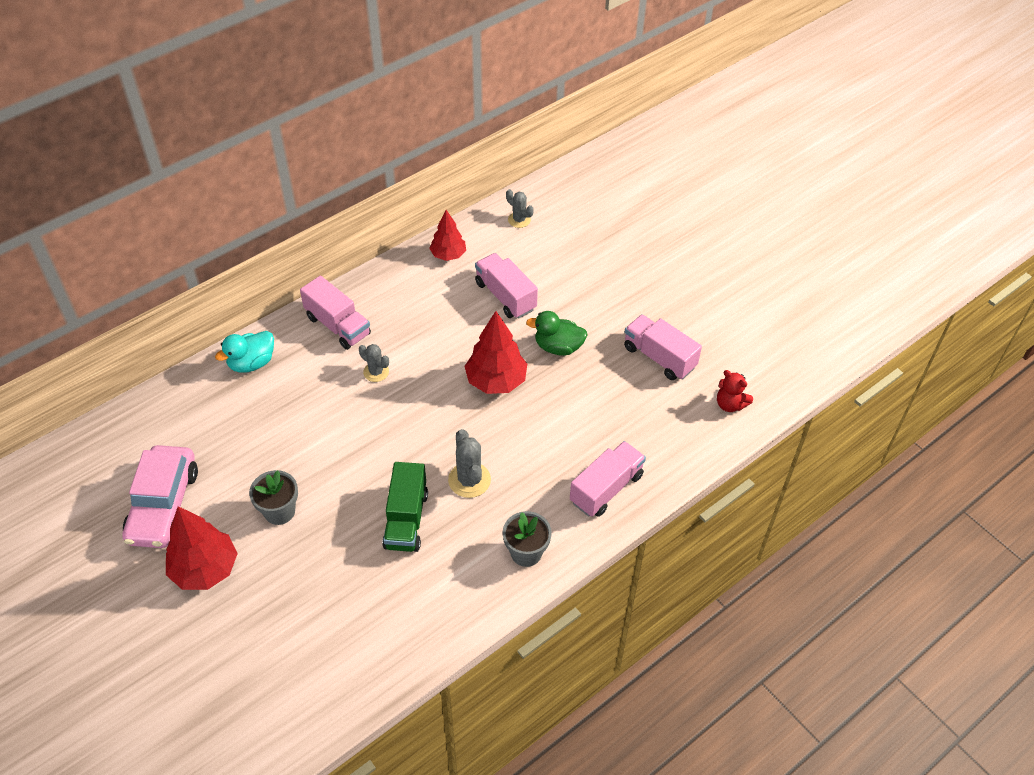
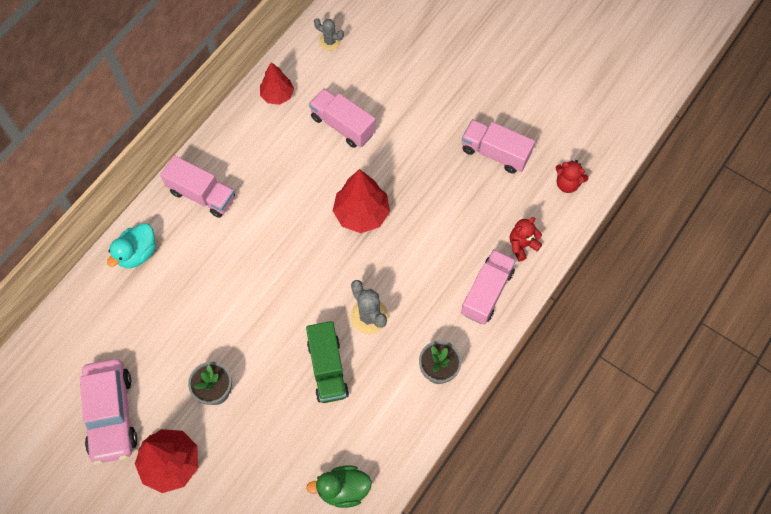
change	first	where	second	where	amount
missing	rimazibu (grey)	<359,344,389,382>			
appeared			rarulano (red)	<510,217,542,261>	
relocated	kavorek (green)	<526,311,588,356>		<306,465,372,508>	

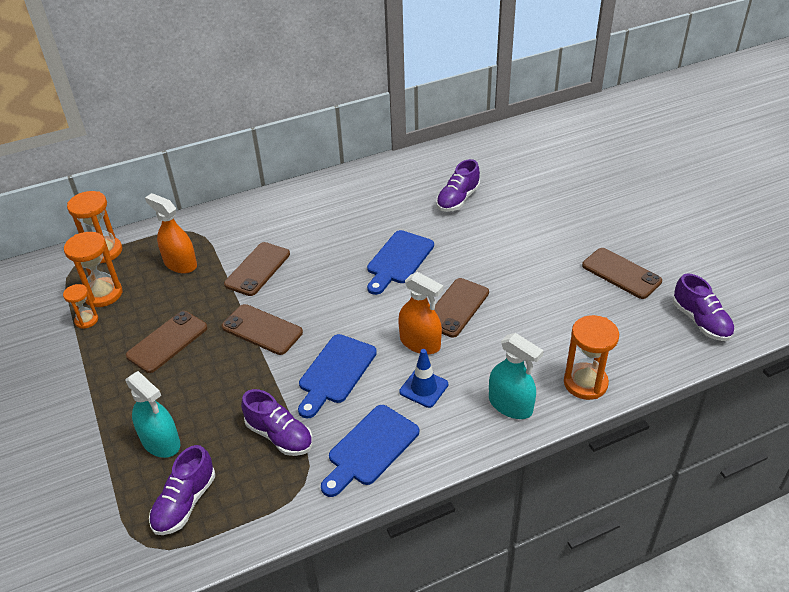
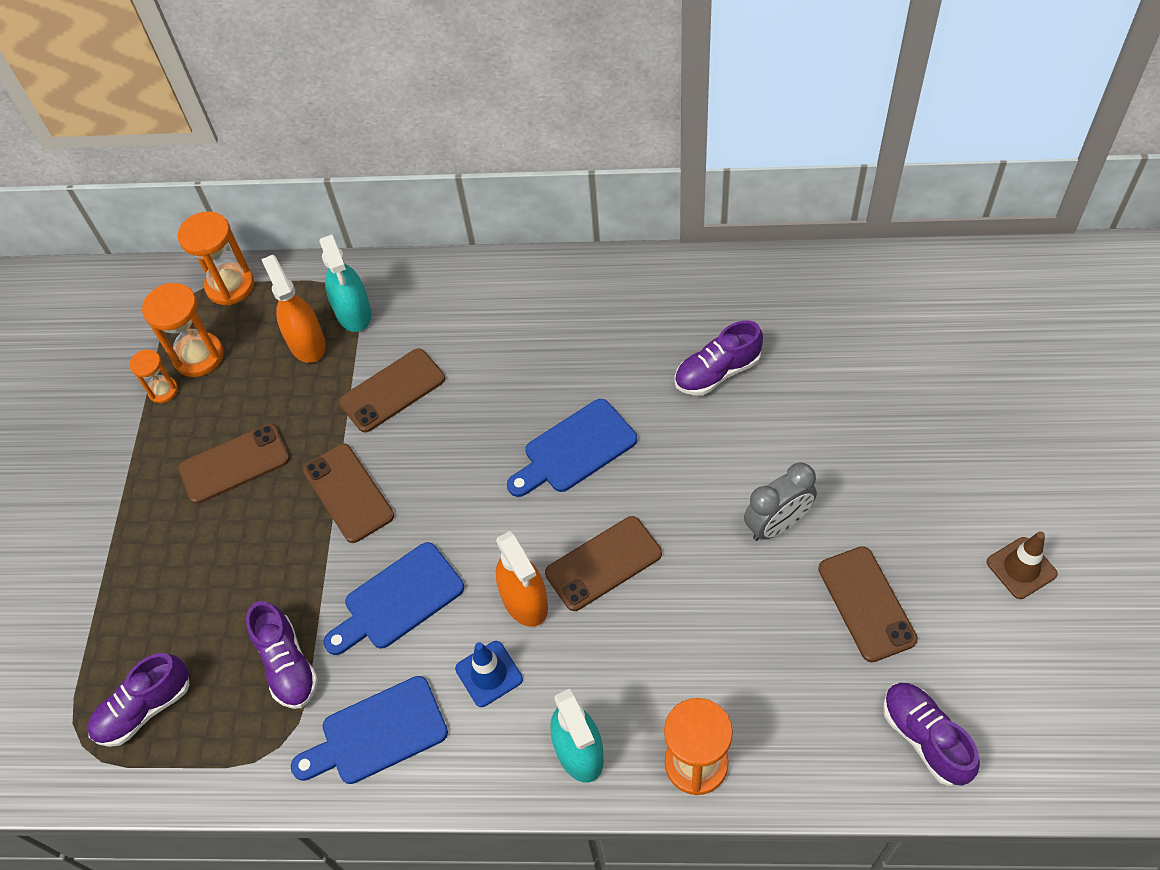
change	first	where	second	where	amount
appeared			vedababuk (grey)	<744,462,817,541>	
appeared			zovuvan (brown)	<987,531,1058,599>	
relocated	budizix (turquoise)	<125,371,180,458>		<319,234,372,332>	
spun	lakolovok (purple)	<673,273,735,341>		<883,683,980,786>	150 degrees clockwise

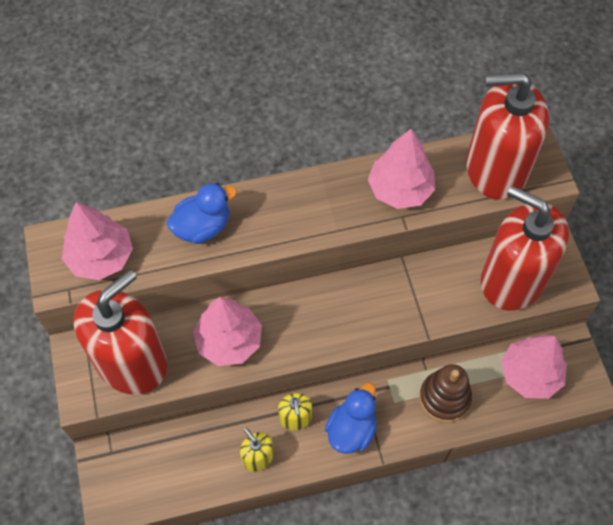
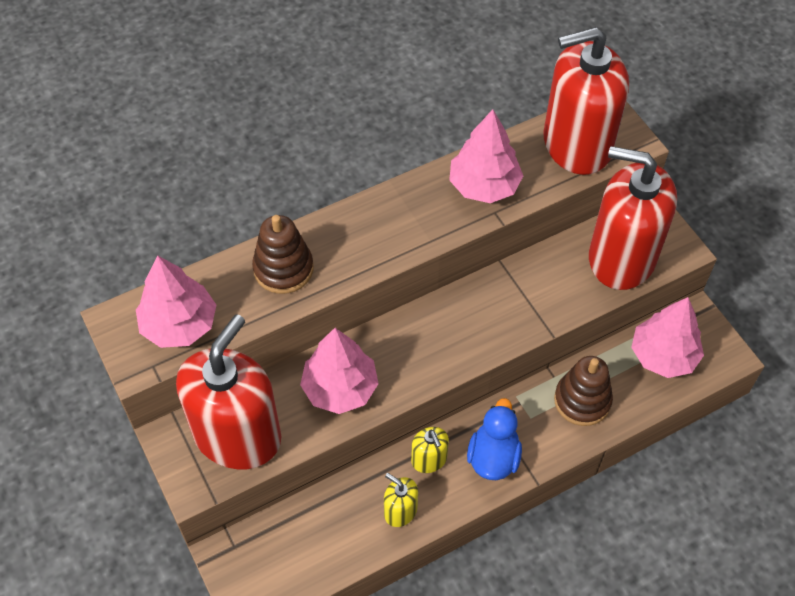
change	first	where	second	where	amount
exchanged	kavorek (blue)	<167,183,237,244>	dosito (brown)	<252,215,313,294>	

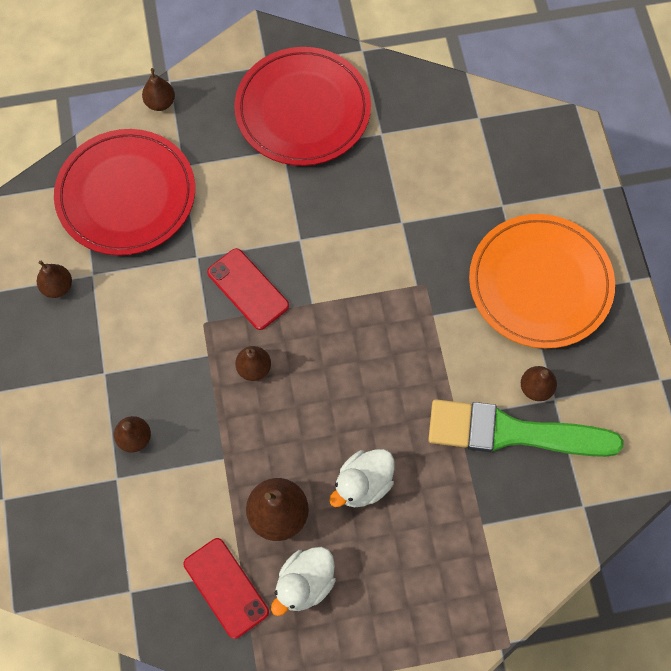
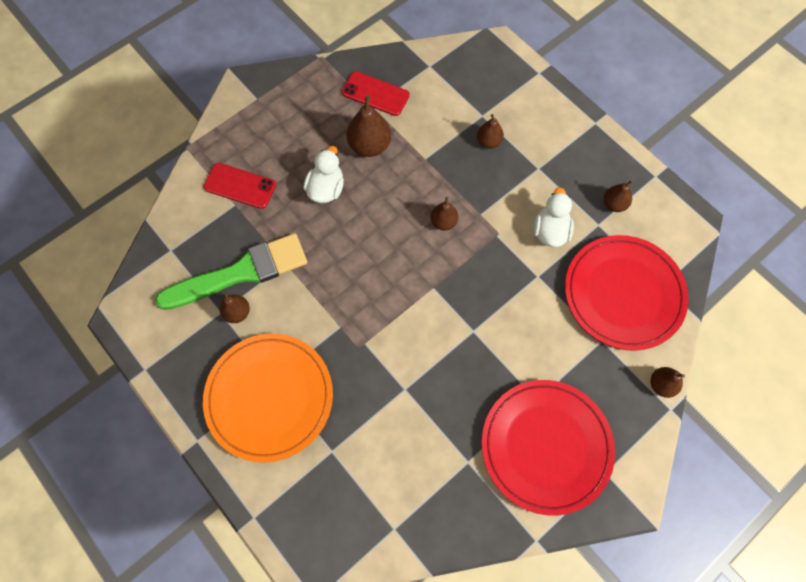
change	first	where	second	where	amount
relocated	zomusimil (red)	<207,248,289,330>		<203,163,276,209>	
relocated	kavorek (white)	<271,547,336,616>		<534,187,574,247>	

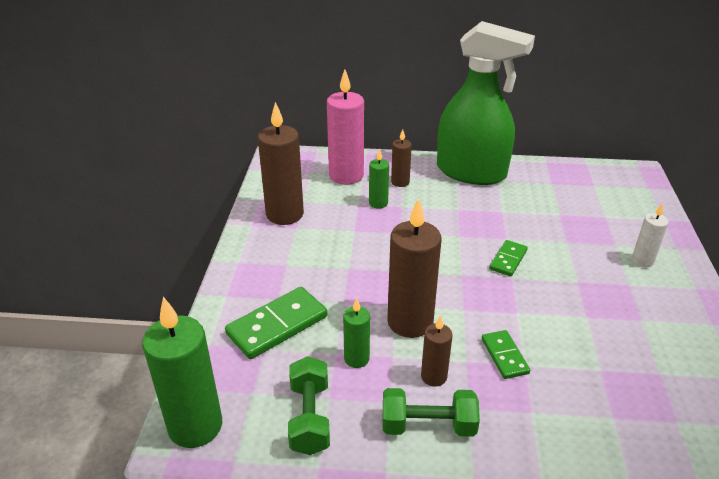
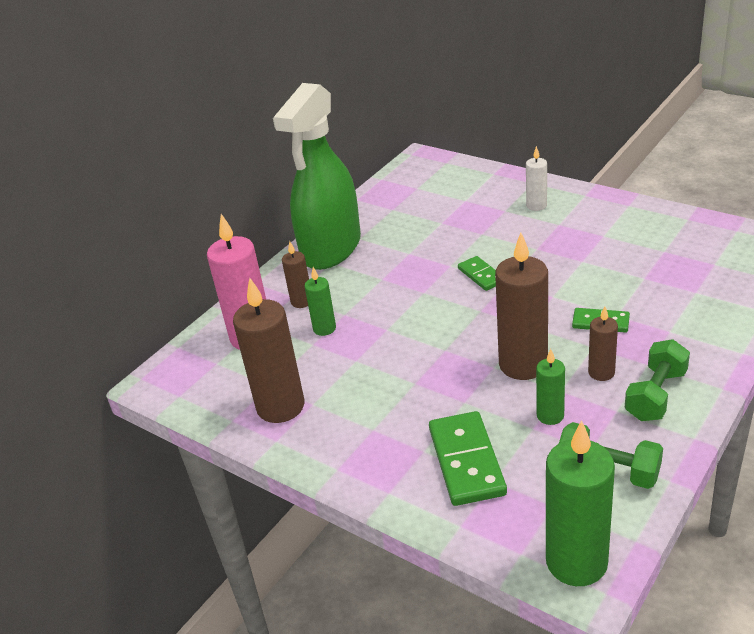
change	first	where	second	where	amount
spun	budizix (green)	<437,21,535,185>		<273,83,361,270>	150 degrees clockwise

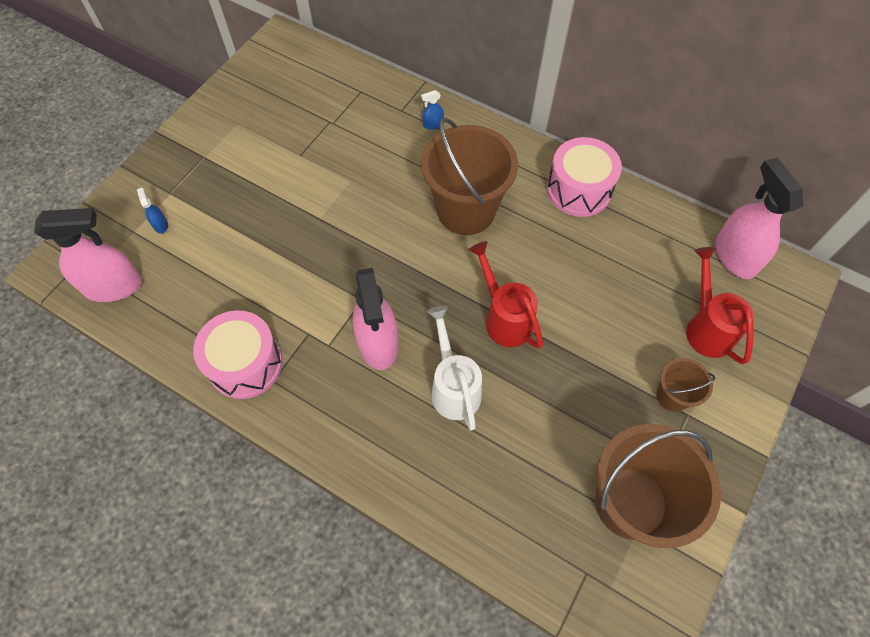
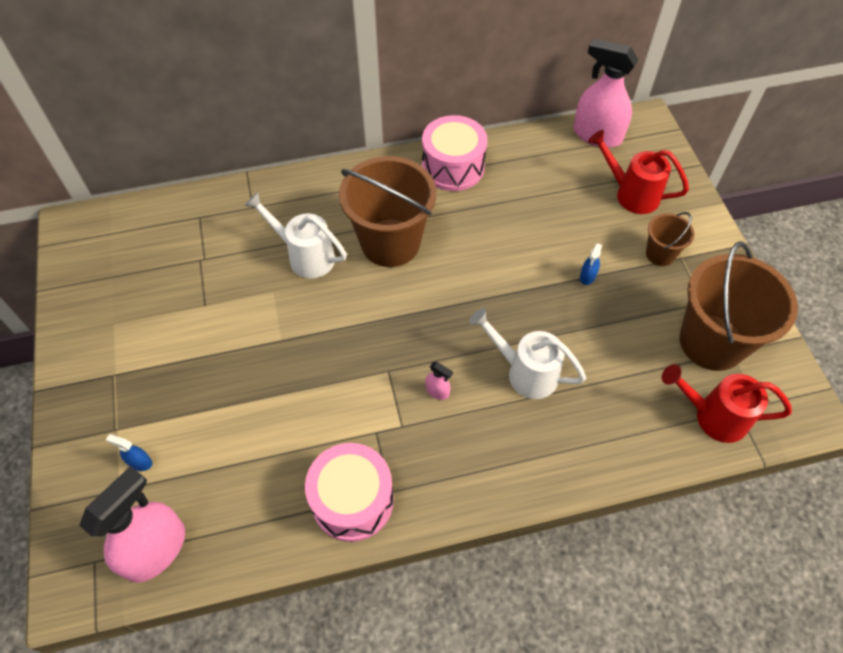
change	first	where	second	where	amount
appeared			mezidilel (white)	<245,192,347,278>	
relocated	budizix (blue)	<421,90,444,129>		<580,243,602,285>	
relocated	mezidilel (red)	<468,241,543,349>		<662,364,792,443>	
size	budizix (pink)	<353,268,398,370>		<425,362,453,400>	x0.41

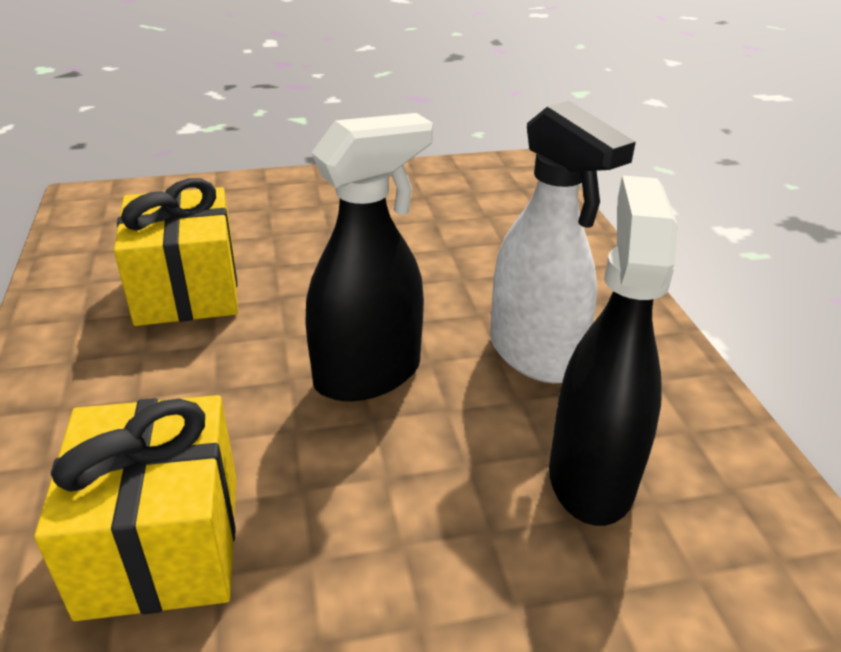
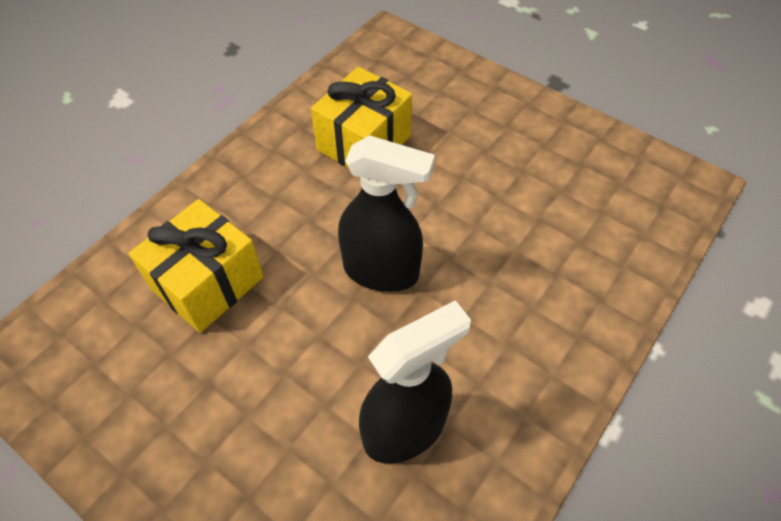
change	first	where	second	where	amount
missing	budizix (white)	<490,101,636,383>			

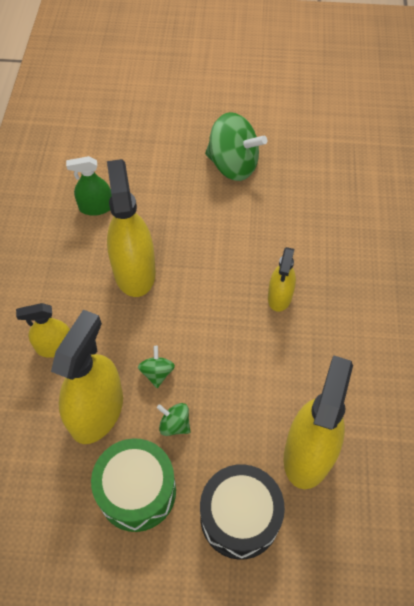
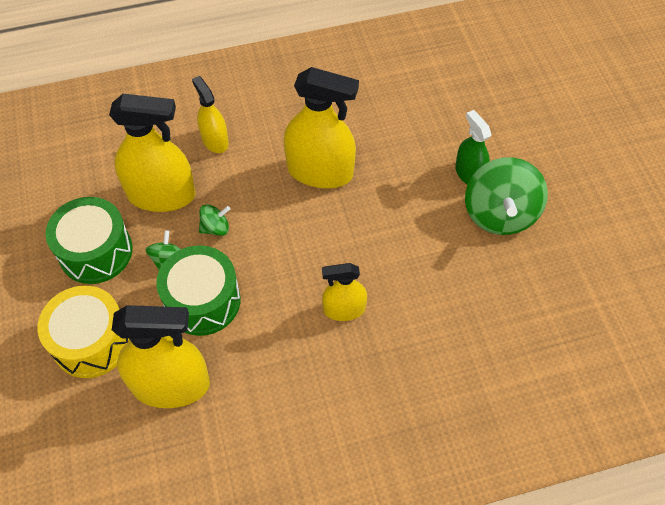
change	first	where	second	where	amount
appeared			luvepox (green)	<156,245,241,336>	
relocated	budizix (green)	<66,156,112,216>		<455,110,491,185>	
colour	luvepox (black)	<200,464,285,560>	luvepox (yellow)	<38,286,130,378>	
spun	budizix (yellow)	<107,159,156,297>		<284,67,359,188>	45 degrees clockwise

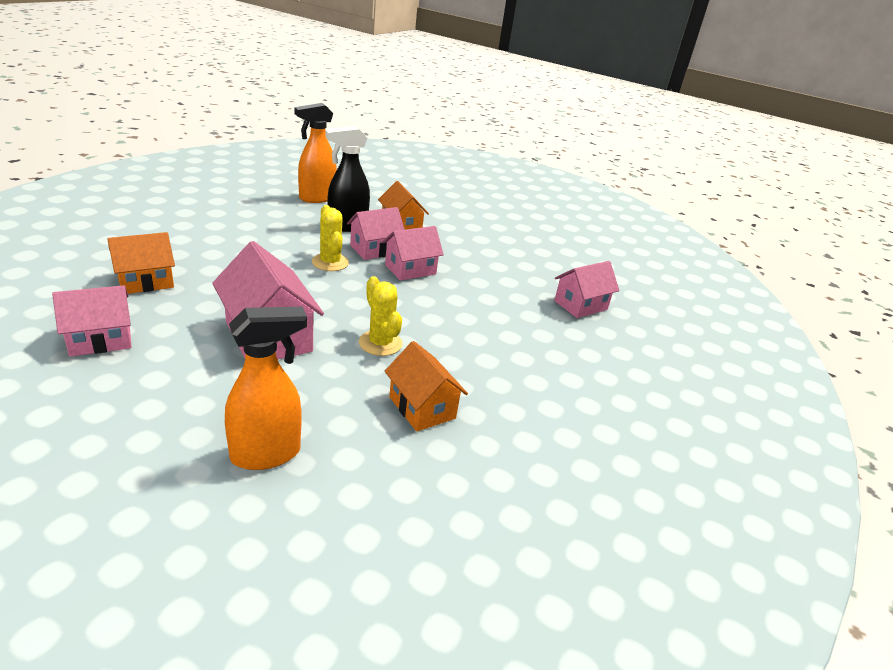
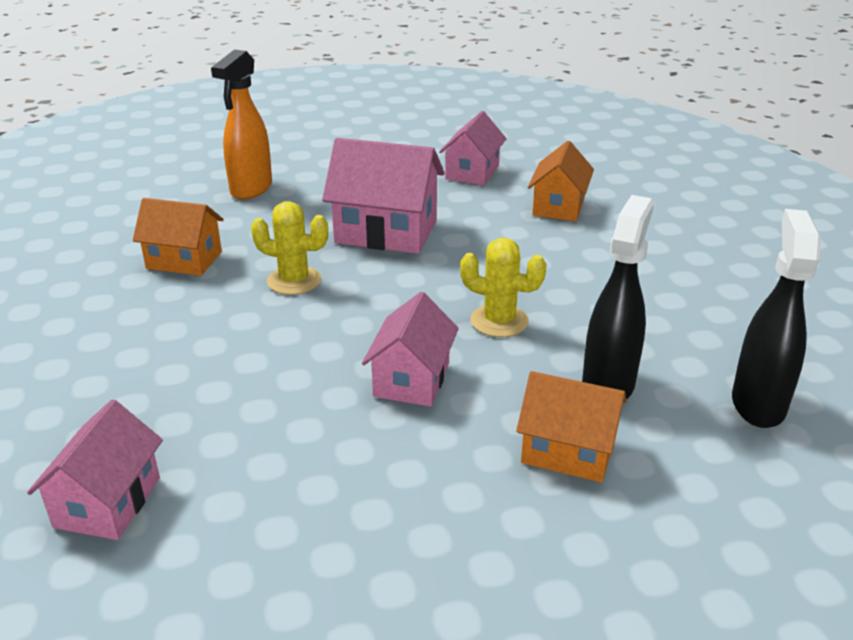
change	first	where	second	where	amount
missing	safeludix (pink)	<347,207,405,260>			
colour	budizix (orange)	<294,103,337,203>	budizix (black)	<732,209,821,428>	

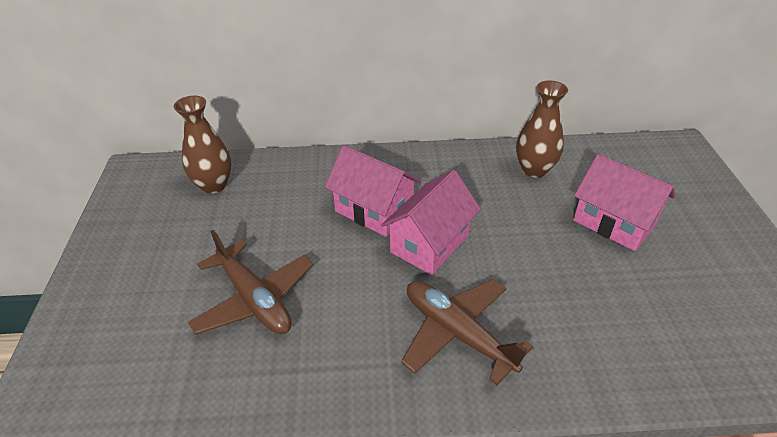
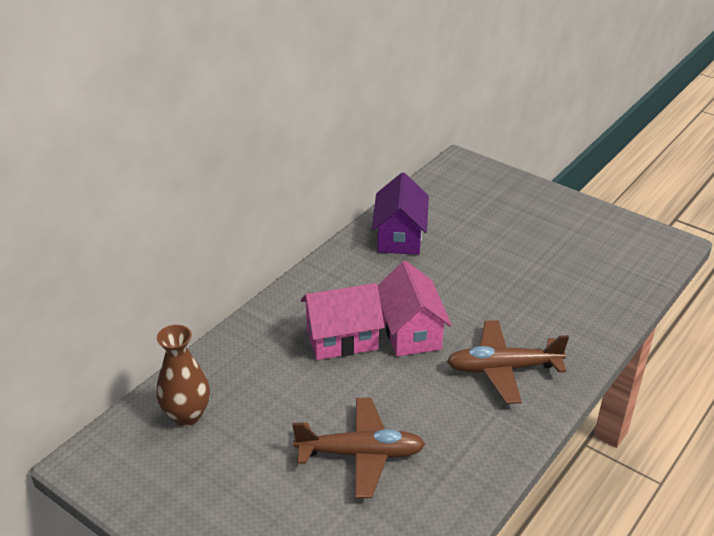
change	first	where	second	where	amount
missing	safeludix (pink)	<573,154,675,251>			
exchanged	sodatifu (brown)	<516,81,568,178>	safeludix (purple)	<372,172,429,255>	

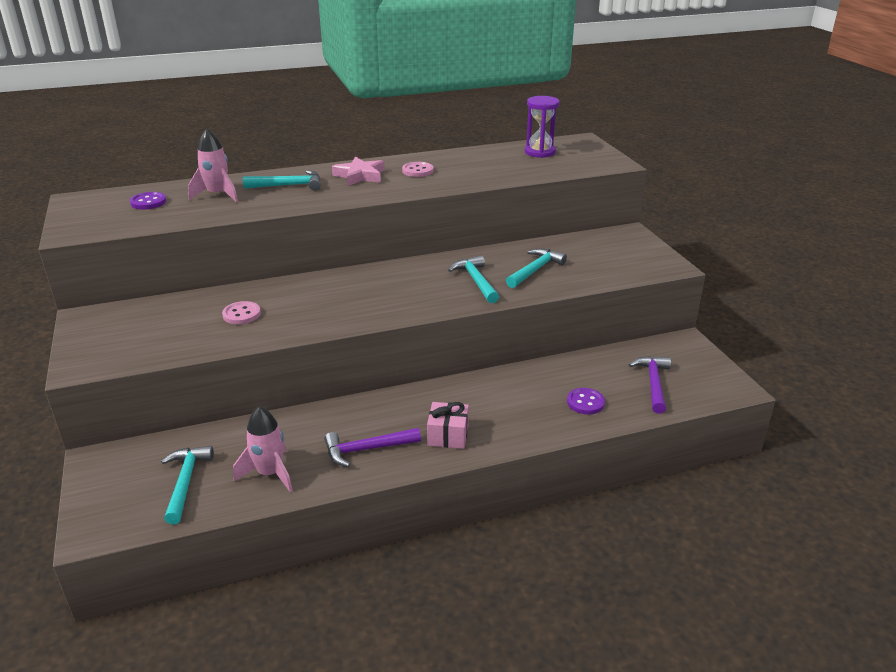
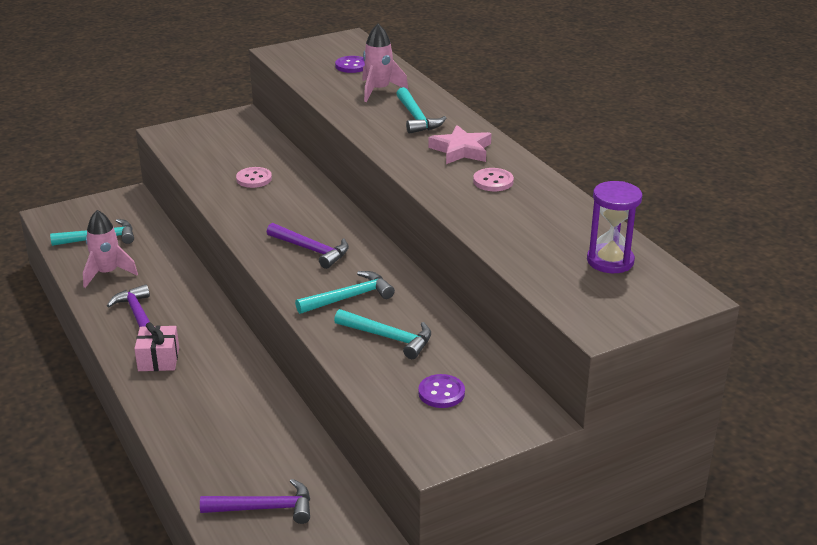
change	first	where	second	where	amount
appeared			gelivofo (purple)	<267,223,349,269>	
relocated	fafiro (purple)	<567,388,605,414>		<418,374,465,408>	

